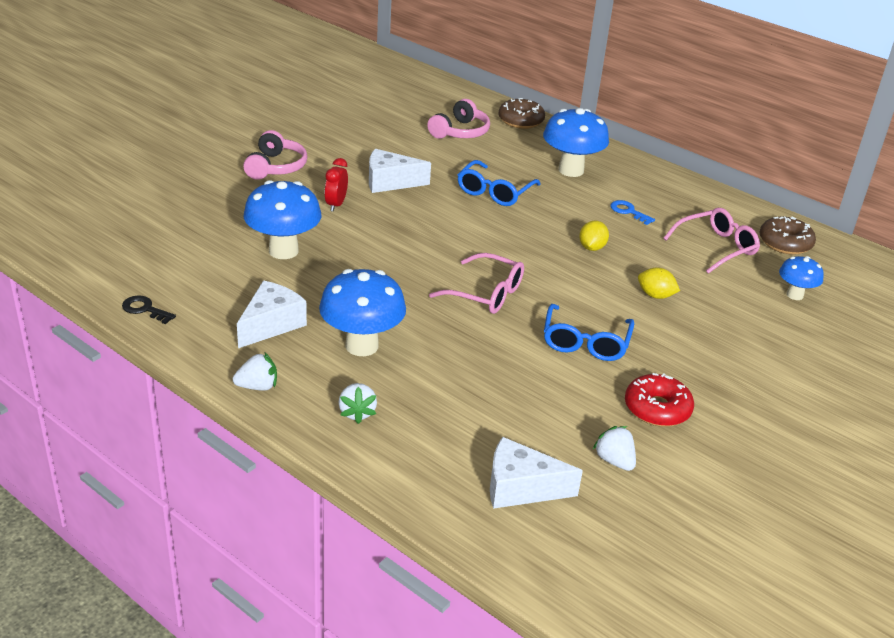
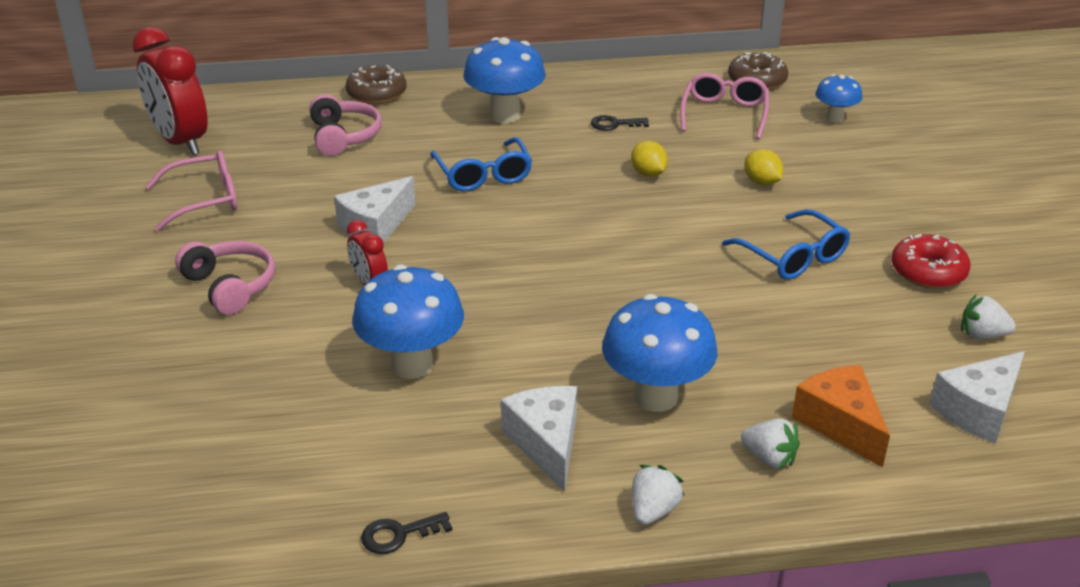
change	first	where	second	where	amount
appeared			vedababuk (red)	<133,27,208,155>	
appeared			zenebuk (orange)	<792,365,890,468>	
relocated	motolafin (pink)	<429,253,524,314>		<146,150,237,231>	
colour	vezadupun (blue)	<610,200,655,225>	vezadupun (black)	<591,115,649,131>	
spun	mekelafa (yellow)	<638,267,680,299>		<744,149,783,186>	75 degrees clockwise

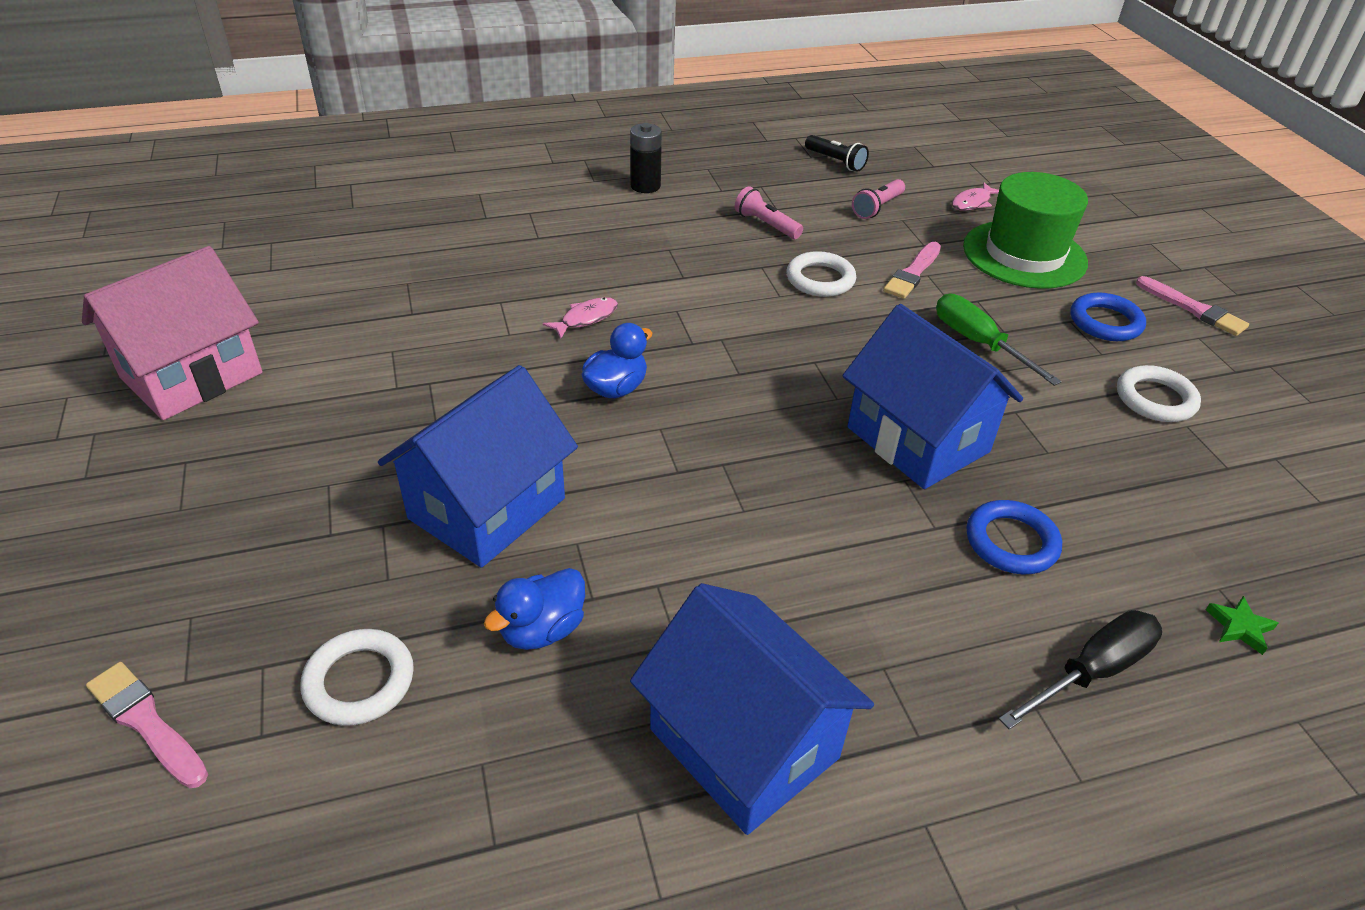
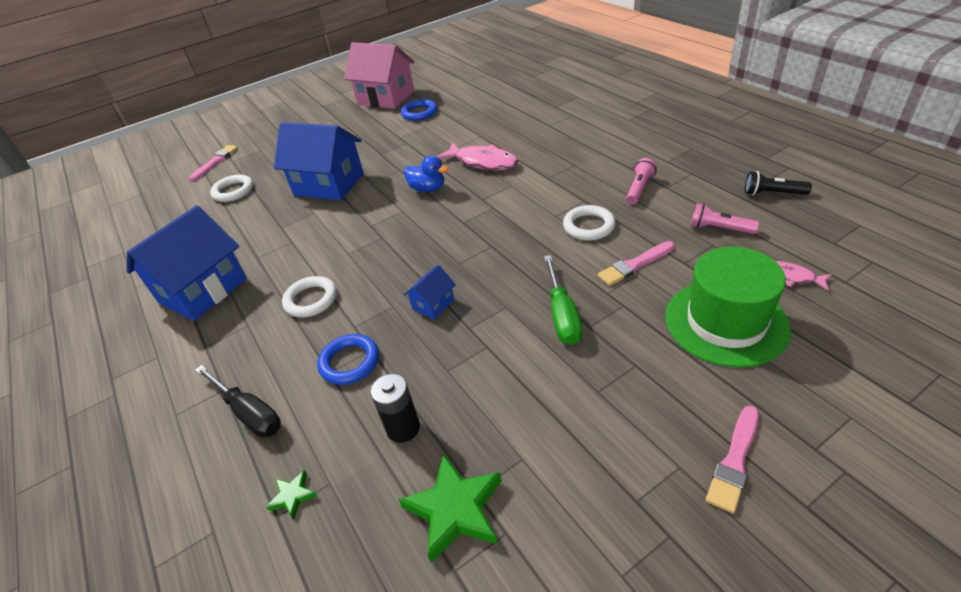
change	first	where	second	where	amount
missing	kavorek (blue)	<484,568,585,650>			
appeared			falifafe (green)	<399,454,502,562>	
relocated	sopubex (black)	<630,123,662,193>		<371,374,420,443>	
relocated	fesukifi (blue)	<1071,292,1146,341>		<401,99,437,121>	
relocated	fesukifi (white)	<1117,365,1201,422>		<282,276,337,317>	
spun	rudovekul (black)	<805,135,869,172>		<745,171,812,195>	75 degrees clockwise
spun	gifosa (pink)	<883,242,941,299>		<598,241,675,286>	45 degrees counterclockwise
spun	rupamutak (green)	<936,294,1062,386>		<544,255,582,345>	135 degrees clockwise
size	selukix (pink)	<543,297,618,339>		<436,142,518,170>	x1.83
size	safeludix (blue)	<842,304,1023,489>		<404,265,456,320>	x0.45

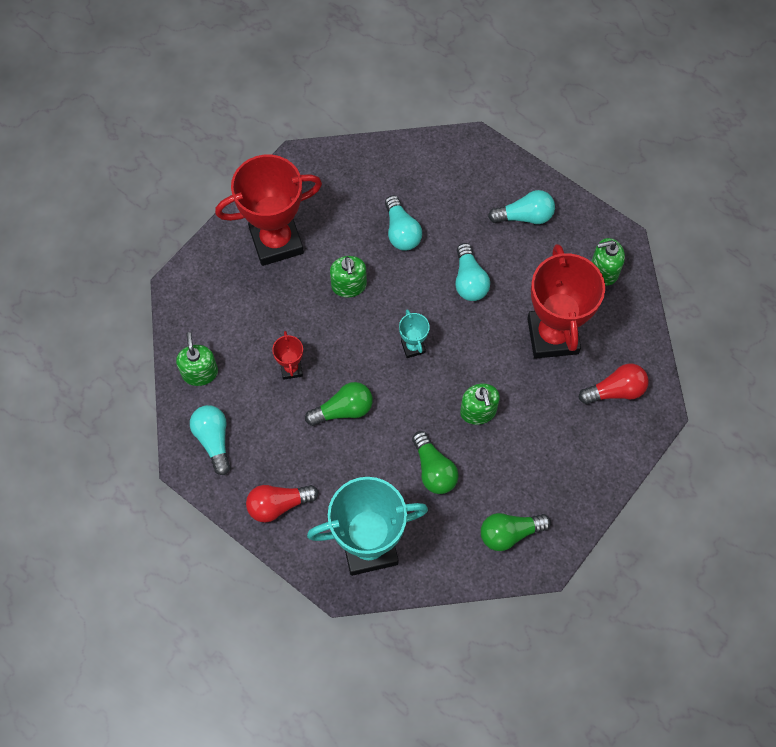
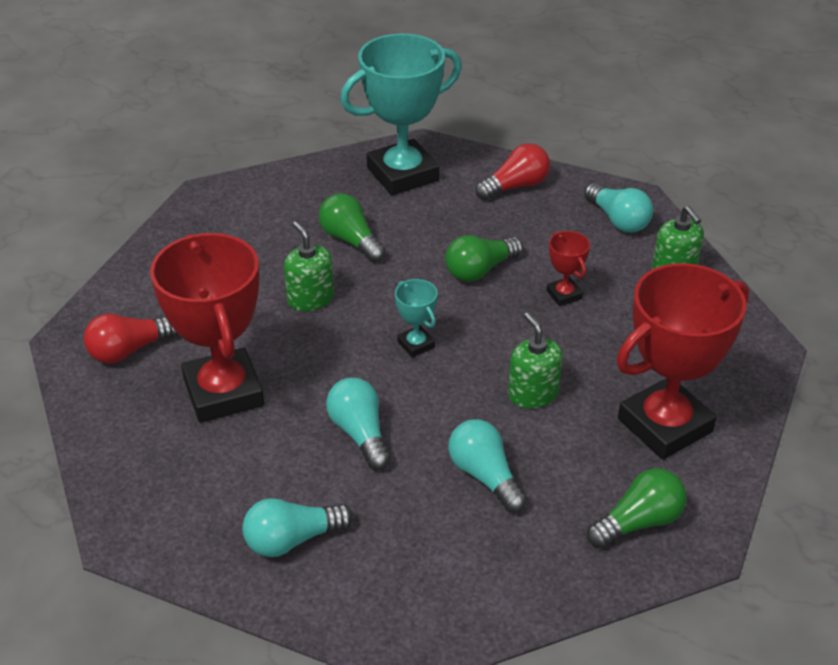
change	first	where	second	where	amount
missing	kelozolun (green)	<591,238,625,286>			
relocated	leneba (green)	<481,513,551,551>		<587,468,686,548>	

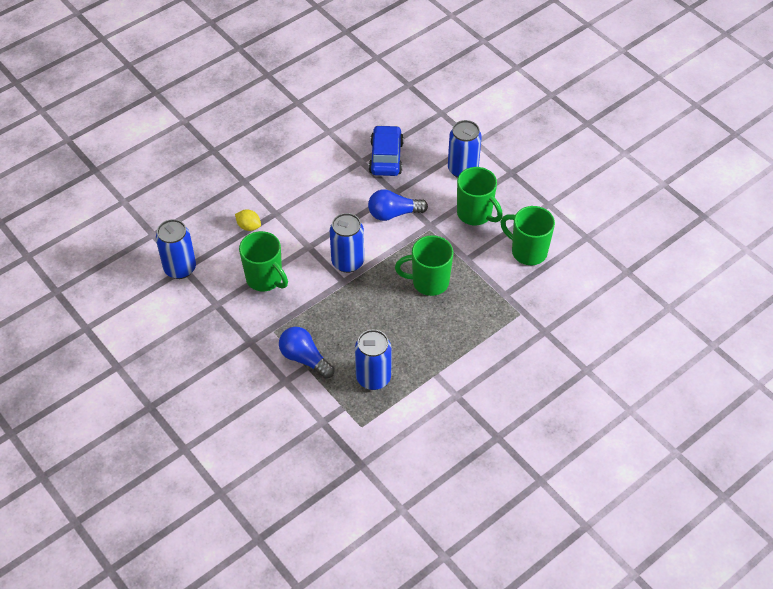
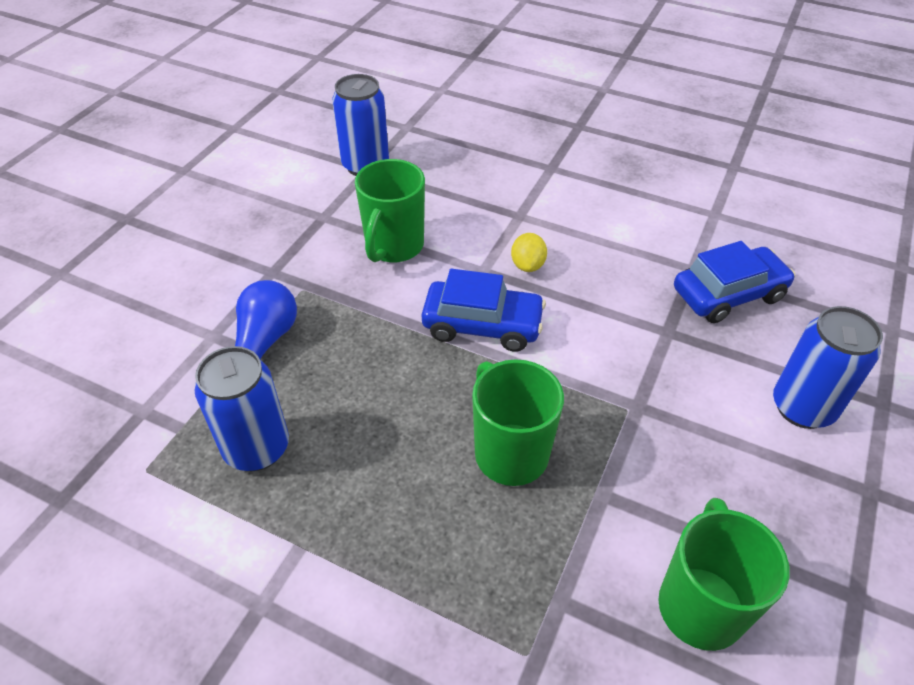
change	first	where	second	where	amount
missing	leneba (blue)	<368,189,428,221>			
missing	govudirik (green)	<457,167,503,225>			
relocated	mekelafa (yellow)	<235,209,261,231>		<511,233,547,272>	
exchanged	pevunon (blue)	<330,213,364,273>	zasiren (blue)	<422,269,546,351>	

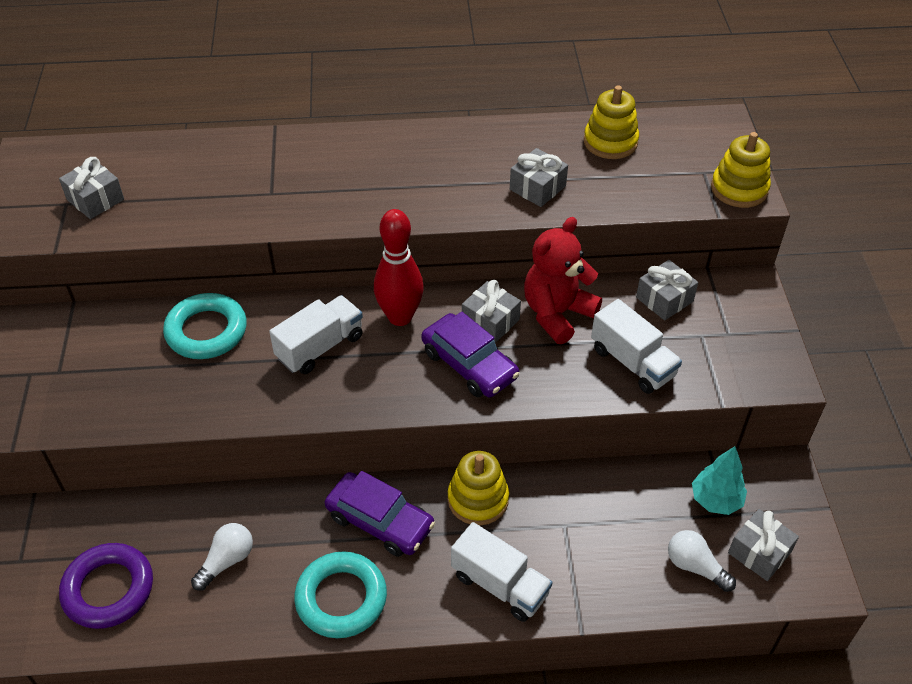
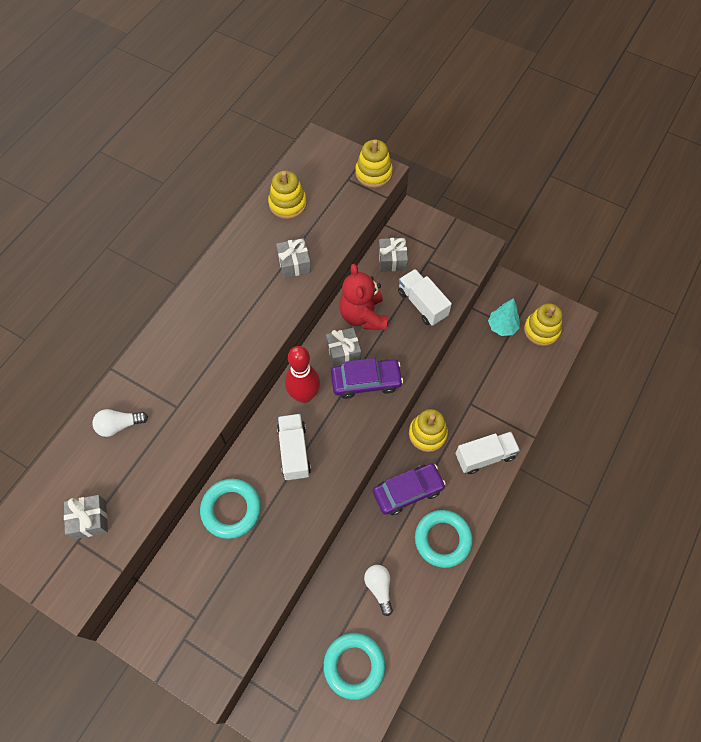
change	first	where	second	where	amount
relocated	leneba (white)	<668,530,736,592>		<92,409,148,437>	
exchanged	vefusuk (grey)	<728,509,799,581>	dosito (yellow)	<524,303,562,346>	
colour	fesukifi (purple)	<59,543,153,629>	fesukifi (turquoise)	<323,633,385,700>	
spun	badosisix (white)	<591,299,682,394>		<398,269,452,326>	120 degrees counterclockwise

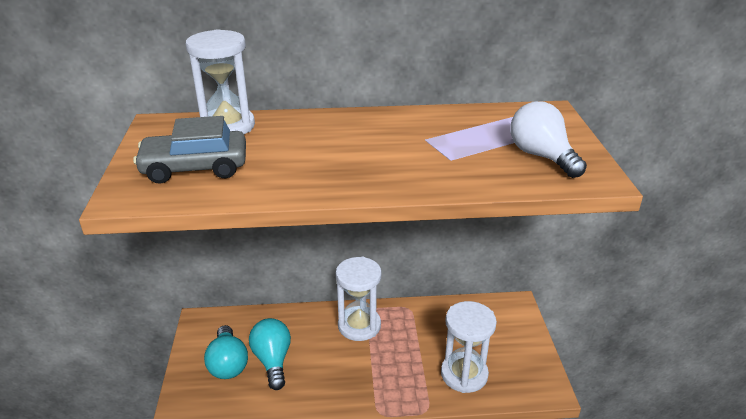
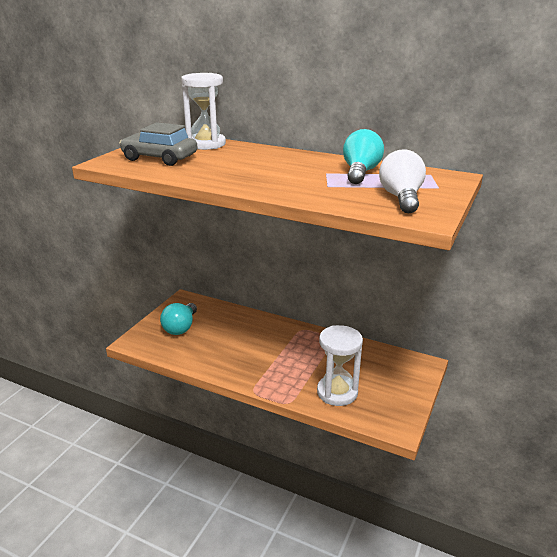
change	first	where	second	where	amount
missing	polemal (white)	<336,257,382,341>			
relocated	leneba (turquoise)	<249,318,291,390>		<343,129,384,184>	

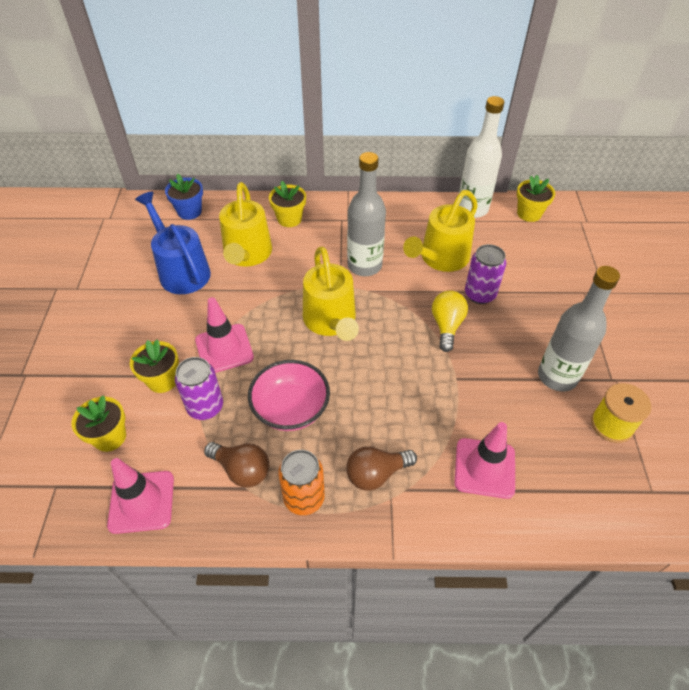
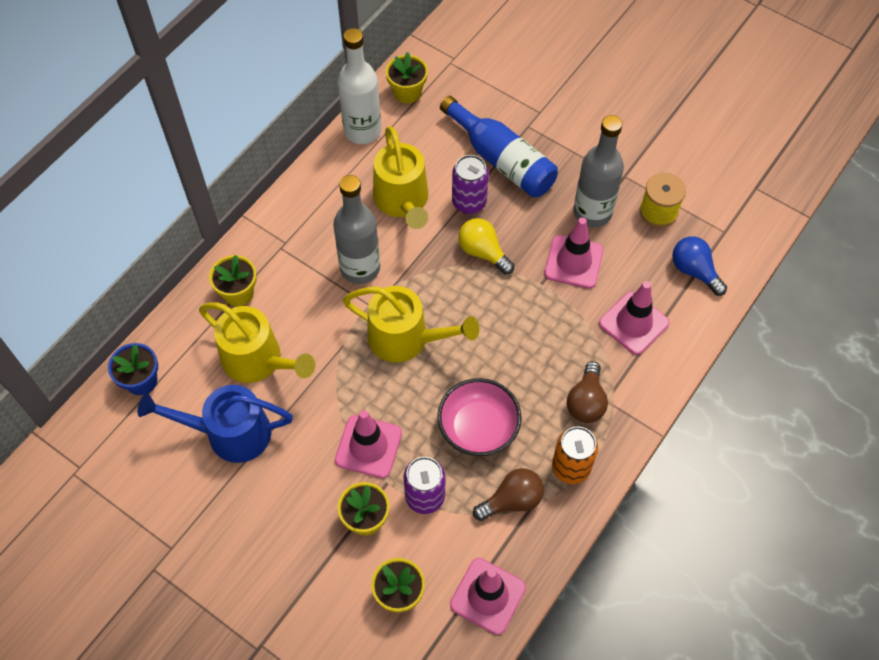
change	first	where	second	where	amount
appeared			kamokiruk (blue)	<440,96,558,198>	
appeared			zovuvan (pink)	<544,217,604,289>	
appeared			leneba (blue)	<672,237,727,296>	

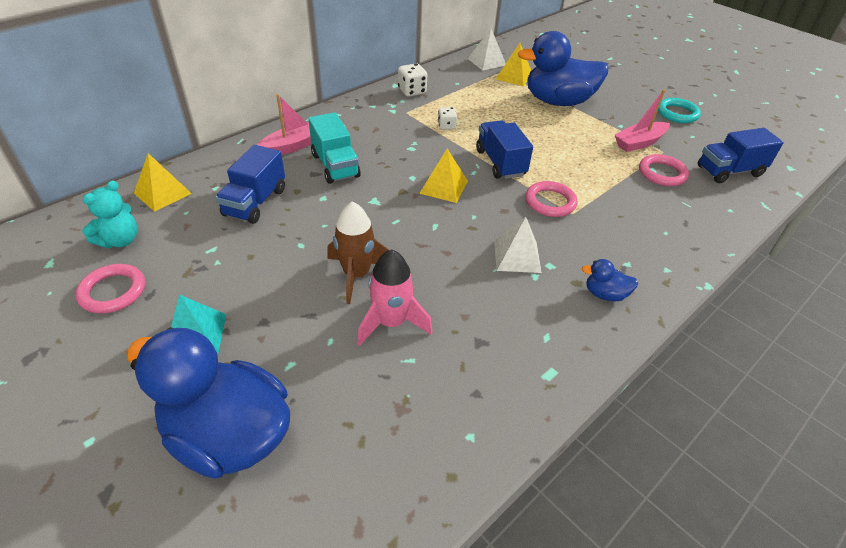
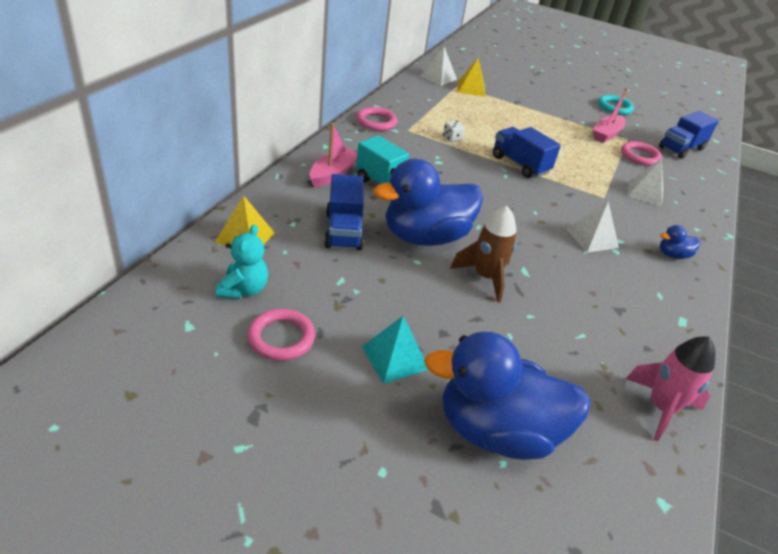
change	first	where	second	where	amount
missing	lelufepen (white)	<398,63,427,97>			
missing	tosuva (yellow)	<419,149,468,203>			
appeared			tosuva (white)	<627,159,663,207>	
relocated	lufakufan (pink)	<357,249,432,346>		<626,337,715,442>	
relocated	kavorek (blue)	<518,31,609,106>		<373,159,483,246>	
relocated	fesukifi (pink)	<525,181,577,217>		<356,107,397,131>	

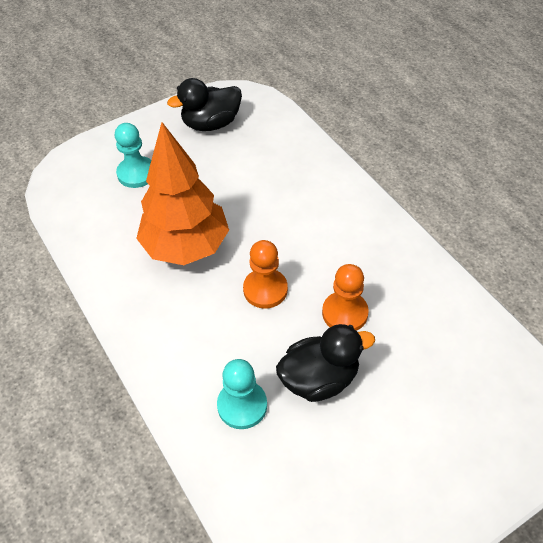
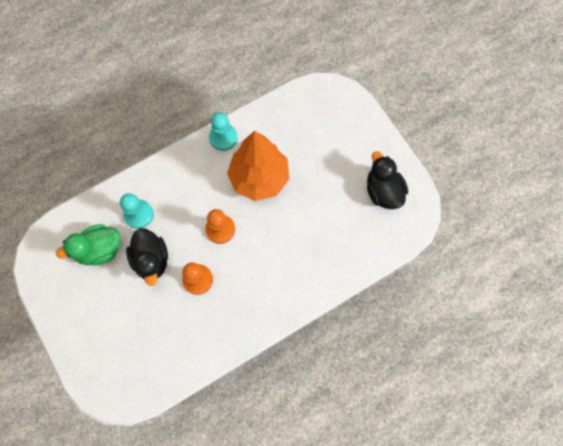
change	first	where	second	where	amount
appeared			kavorek (green)	<56,224,120,266>	
relocated	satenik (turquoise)	<115,123,151,188>		<209,112,238,151>	

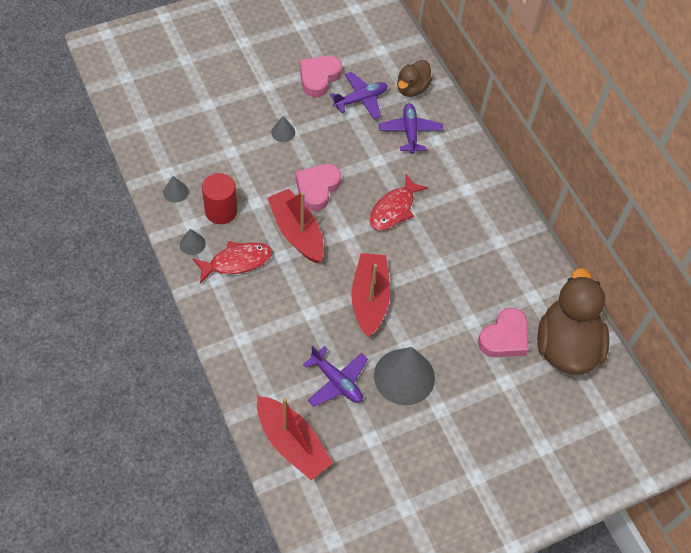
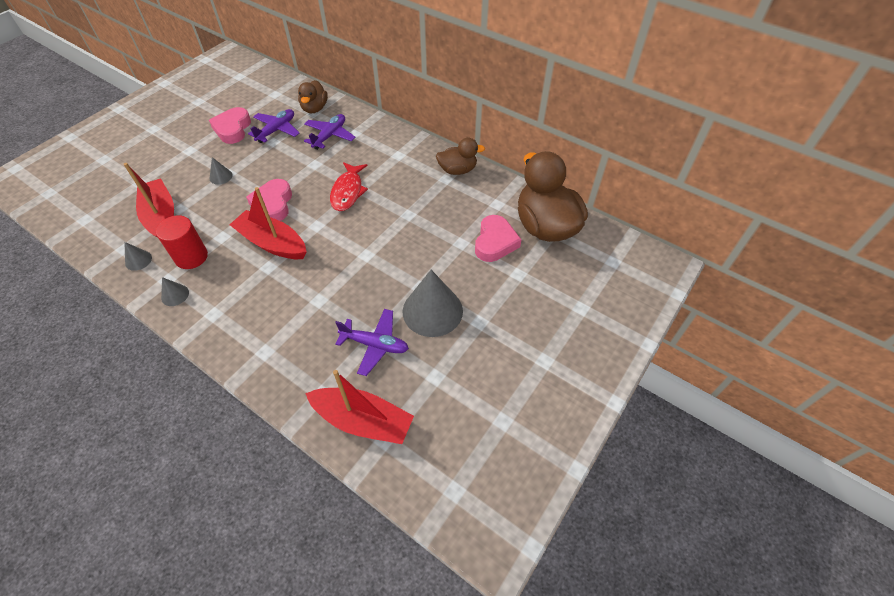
change	first	where	second	where	amount
missing	selukix (red)	<193,241,272,283>			
appeared			kavorek (brown)	<436,138,485,175>	
relocated	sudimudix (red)	<351,253,390,337>		<124,163,174,237>	
spun	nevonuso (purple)	<378,103,443,154>		<304,114,356,150>	60 degrees clockwise

